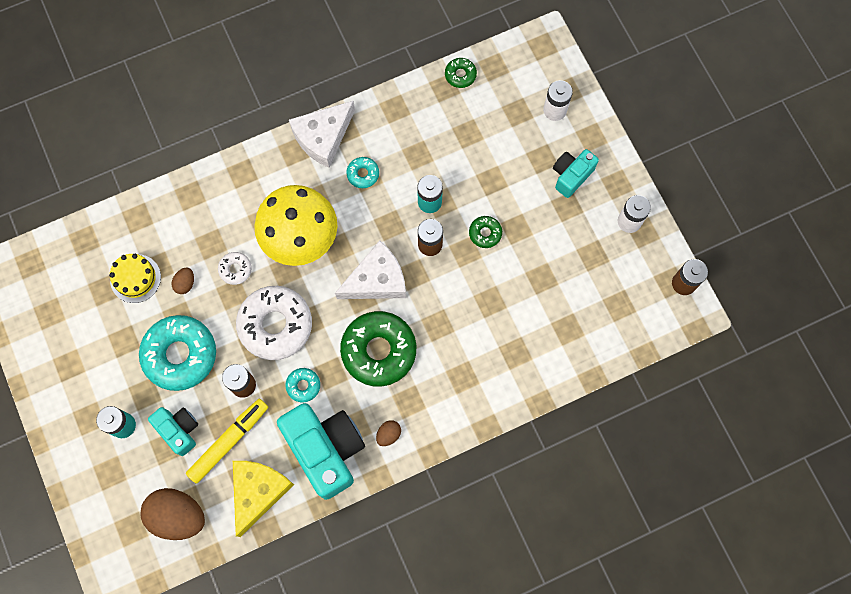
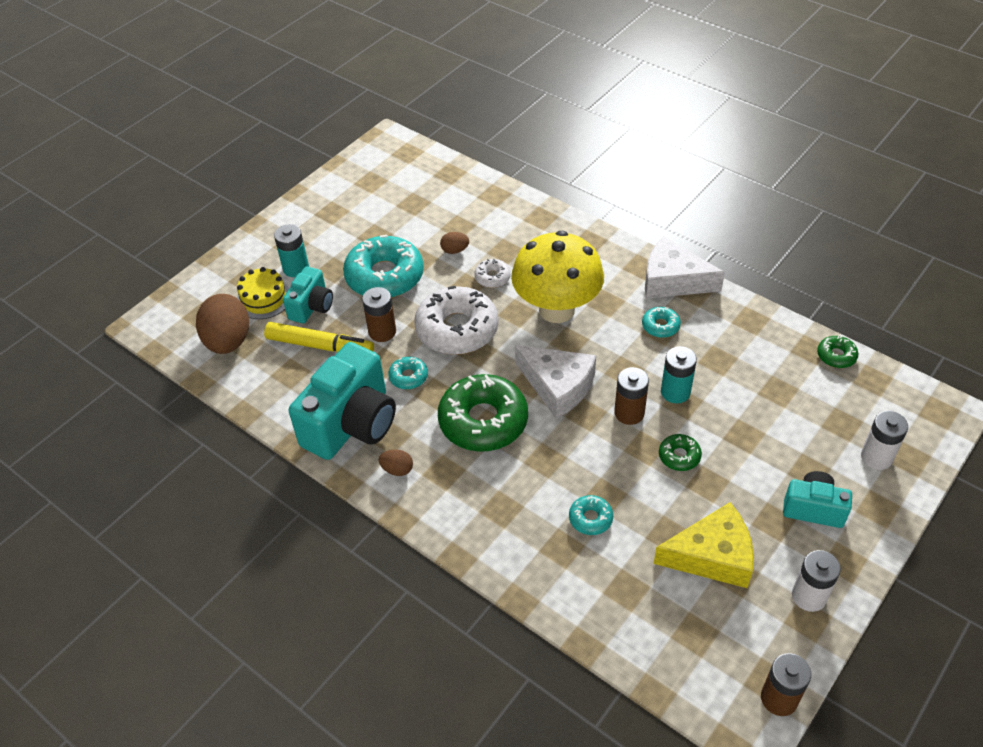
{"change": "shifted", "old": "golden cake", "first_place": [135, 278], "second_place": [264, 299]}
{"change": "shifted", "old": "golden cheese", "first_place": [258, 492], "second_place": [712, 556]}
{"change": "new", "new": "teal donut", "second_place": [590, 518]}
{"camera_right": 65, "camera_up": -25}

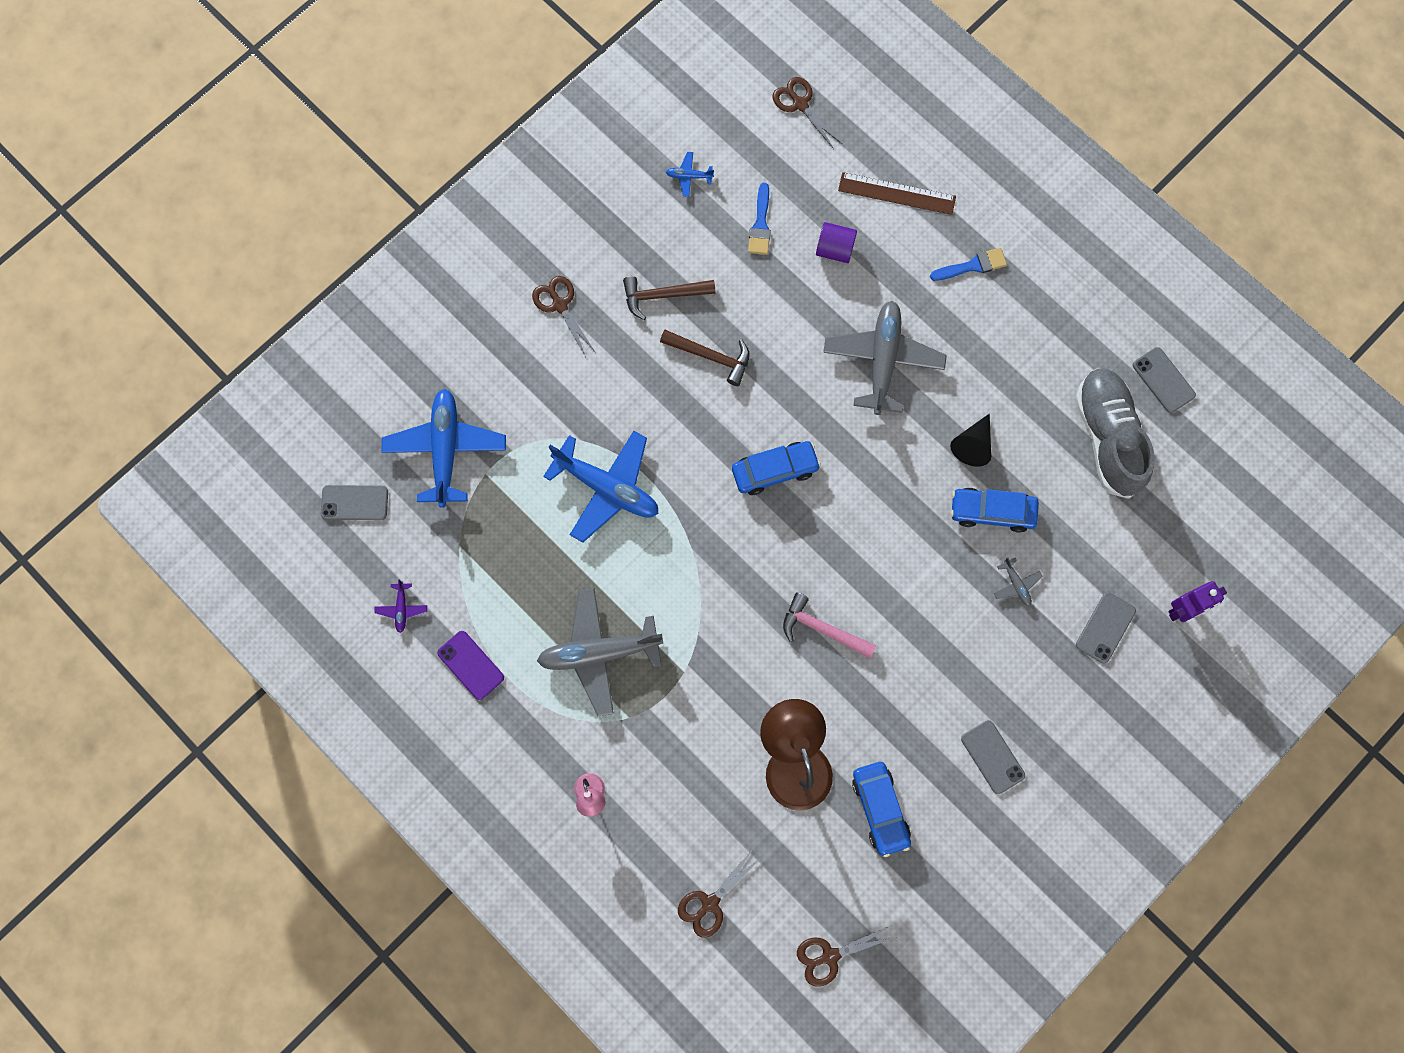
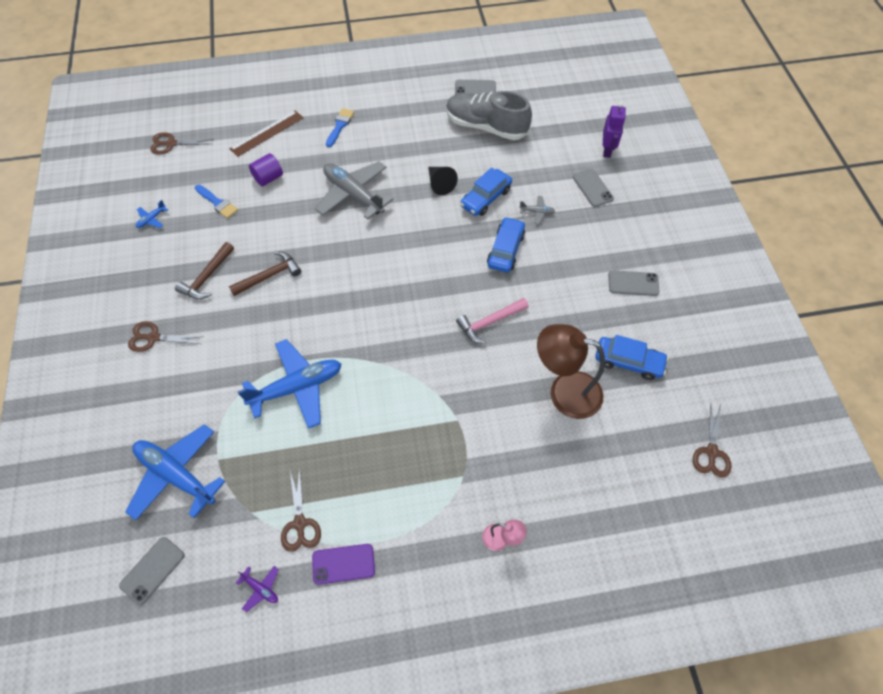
{"change": "gone", "old": "grey plane", "first_place": [599, 653]}
{"change": "shifted", "old": "russet scissors", "first_place": [710, 903], "second_place": [300, 523]}
{"change": "shifted", "old": "royal blue car", "first_place": [775, 470], "second_place": [505, 250]}
{"camera_right": -55, "camera_up": -15}

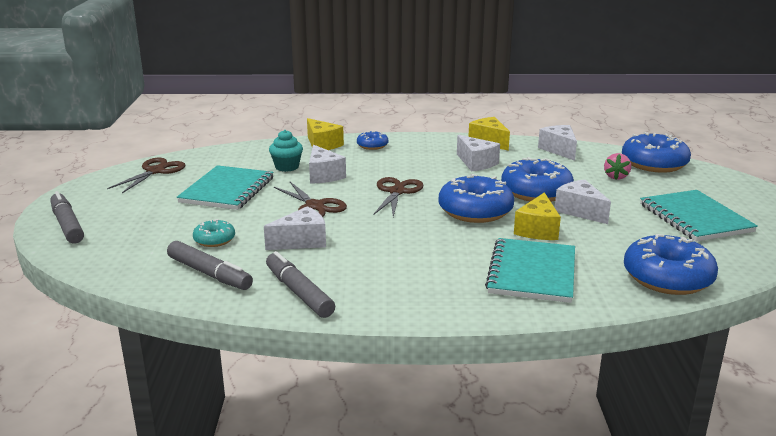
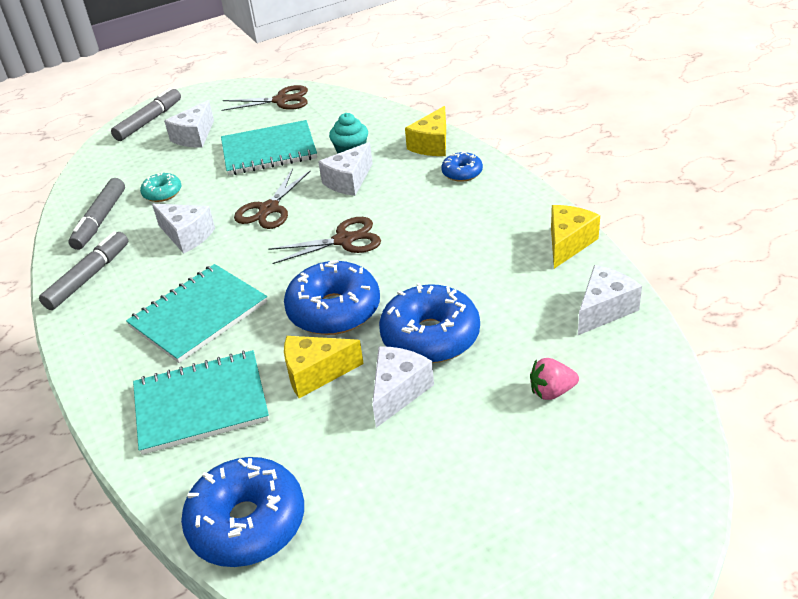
{"change": "shifted", "old": "pure white cheese", "first_place": [476, 163], "second_place": [194, 136]}
{"change": "gone", "old": "royal blue donut", "first_place": [654, 164]}
{"change": "shifted", "old": "teal notebook", "first_place": [695, 218], "second_place": [198, 315]}
{"camera_right": 65, "camera_up": 15}

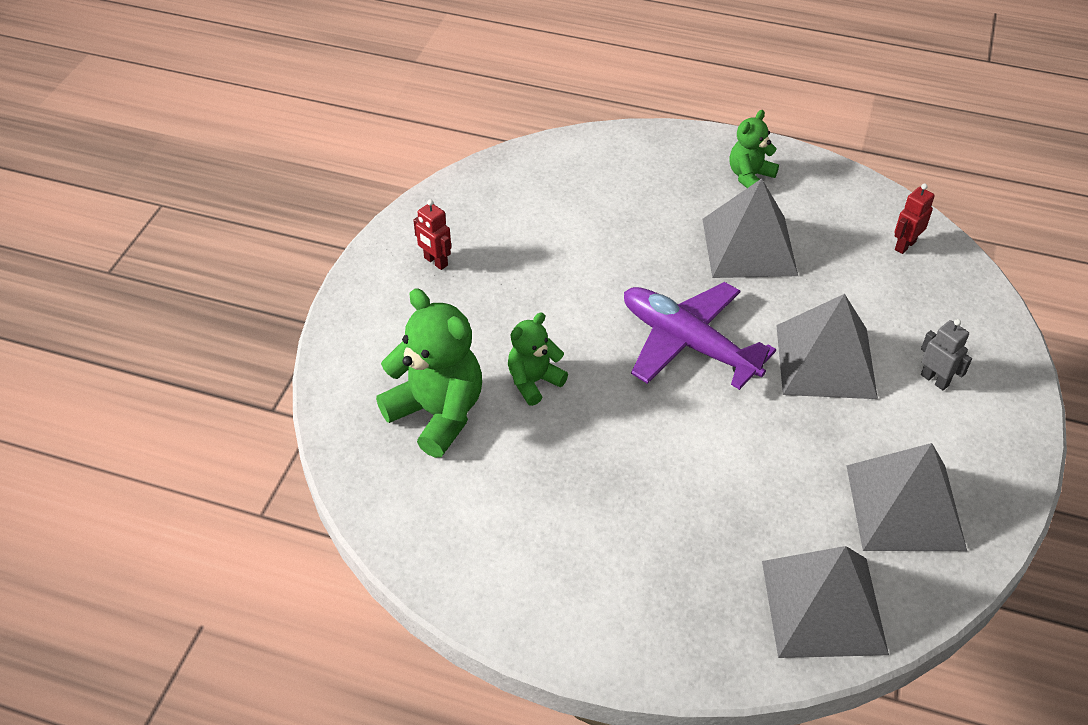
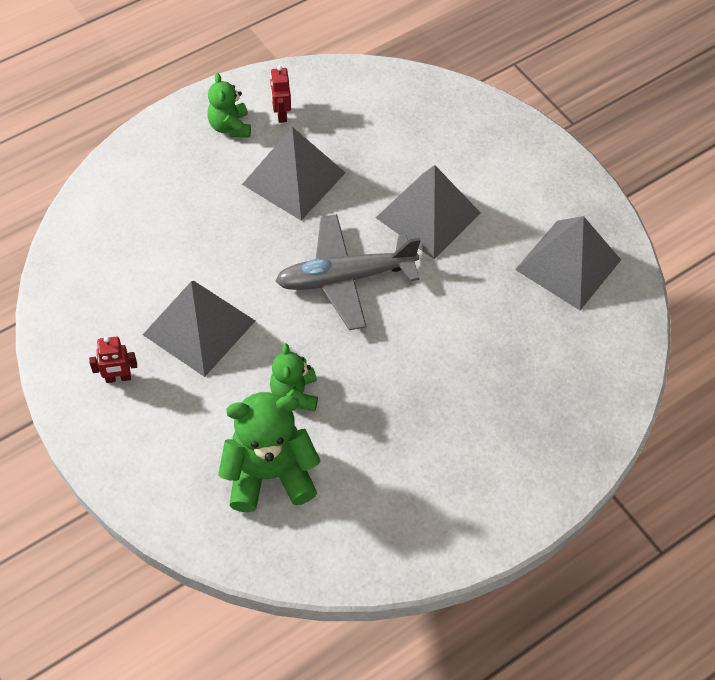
{"change": "repainted", "old": "purple plane", "new": "grey plane", "first_place": [687, 343], "second_place": [344, 278]}
{"change": "shifted", "old": "grey pyramid shape", "first_place": [823, 606], "second_place": [199, 327]}
{"change": "shifted", "old": "red toy robot", "first_place": [904, 245], "second_place": [281, 114]}
{"change": "gone", "old": "grey toy robot", "first_place": [935, 380]}
{"camera_right": -55, "camera_up": 10}

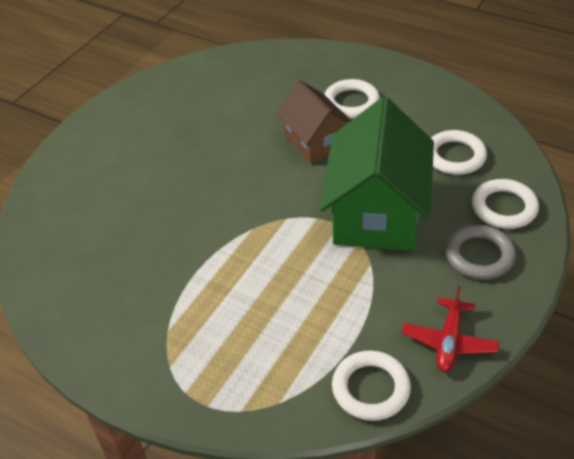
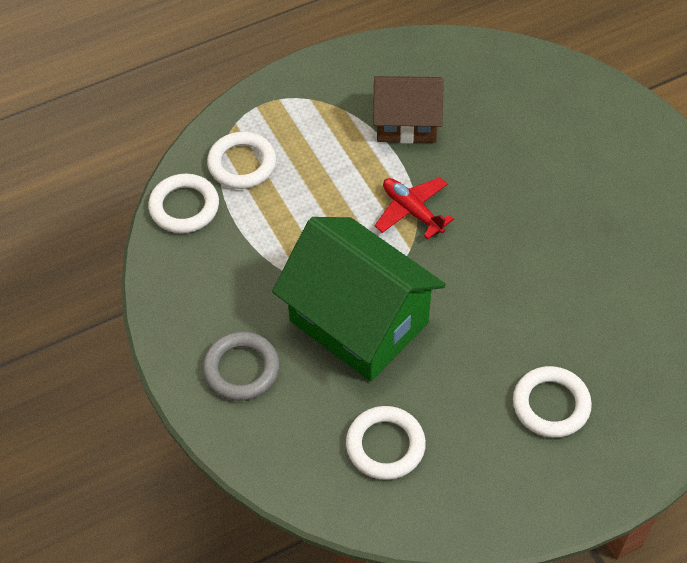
{"change": "shifted", "old": "russet cottage", "first_place": [315, 141], "second_place": [406, 123]}
{"change": "shifted", "old": "red plane", "first_place": [449, 341], "second_place": [412, 211]}
{"change": "shifted", "old": "pure white hoop", "first_place": [504, 207], "second_place": [242, 164]}
{"camera_right": 120, "camera_up": 10}

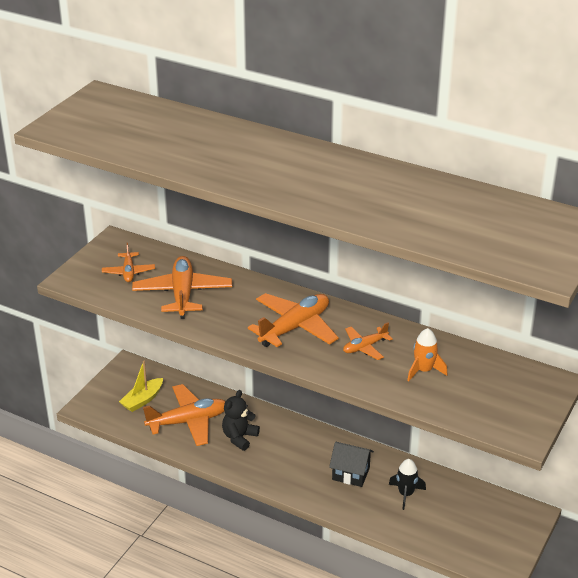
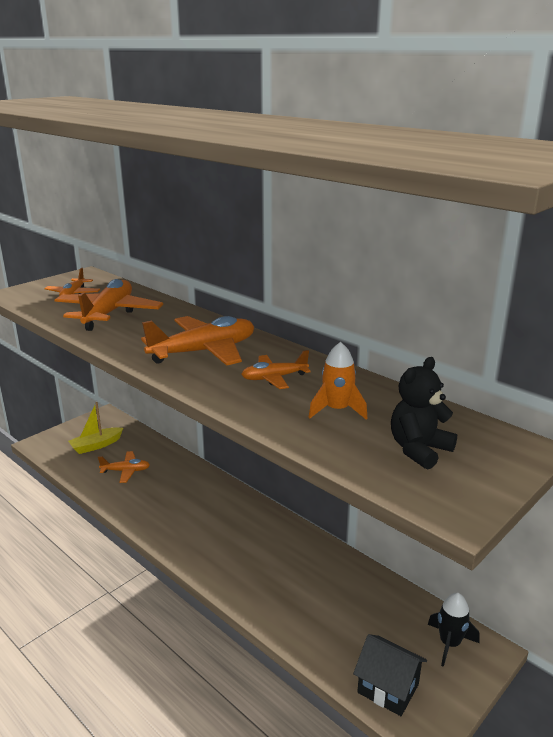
{"change": "scaled", "old": "bright orange plane", "first_place": [188, 421], "second_place": [126, 471], "factor": 0.55}
{"change": "shifted", "old": "jet-black teddy bear", "first_place": [239, 437], "second_place": [419, 450]}
{"change": "shifted", "old": "jet-black cottage", "first_place": [350, 474], "second_place": [388, 688]}
{"change": "shifted", "old": "jet-black toy rocket", "first_place": [406, 494], "second_place": [449, 643]}
{"camera_right": 15, "camera_up": -10}

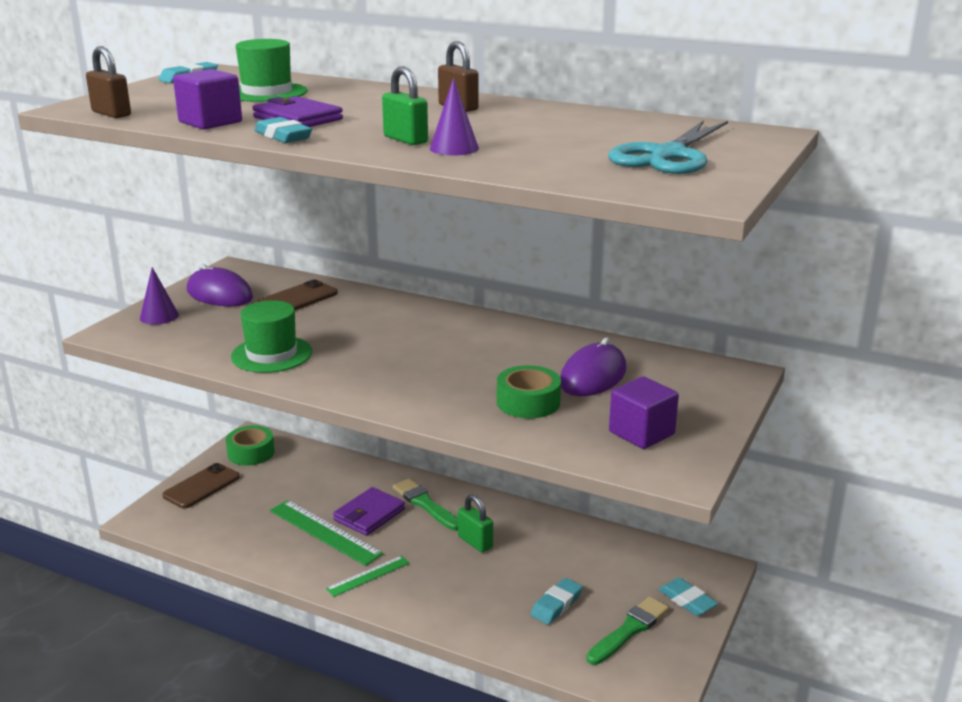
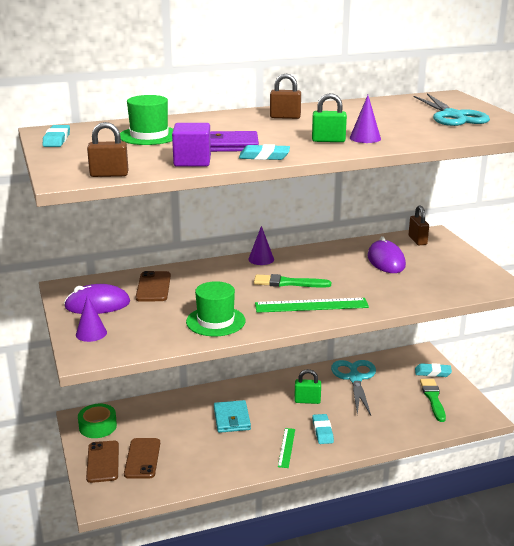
{"change": "shifted", "old": "emerald ruler", "first_place": [325, 532], "second_place": [311, 305]}
{"change": "repainted", "old": "purple wallet", "new": "teal wallet", "first_place": [369, 515], "second_place": [231, 419]}
{"change": "shifted", "old": "emerald paintbrush", "first_place": [425, 504], "second_place": [288, 283]}
{"change": "gone", "old": "emerald sticky tape", "first_place": [528, 402]}
{"change": "shifted", "old": "teal gum eraser", "first_place": [556, 605], "second_place": [322, 431]}
{"change": "gone", "old": "purple solid cube", "first_place": [641, 433]}
{"change": "new", "new": "russet phone", "second_place": [142, 458]}
{"change": "new", "new": "purple cone", "second_place": [261, 259]}
{"change": "new", "new": "teal scissors", "second_place": [355, 378]}
{"change": "new", "new": "russet padlock", "second_place": [417, 240]}
{"camera_right": -45, "camera_up": 0}

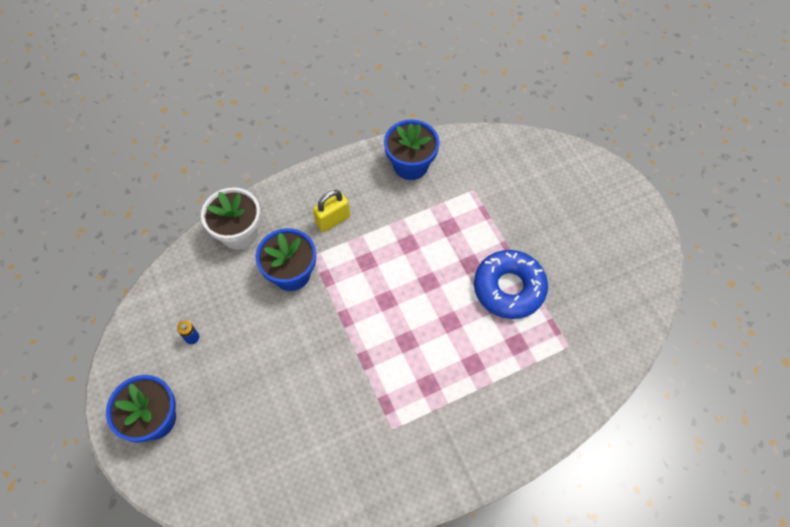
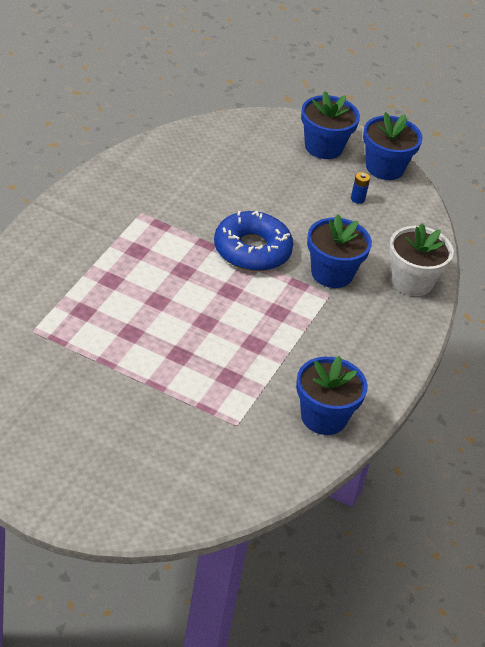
{"change": "gone", "old": "golden padlock", "first_place": [333, 220]}
{"change": "shifted", "old": "royal blue donut", "first_place": [509, 288], "second_place": [252, 250]}
{"change": "new", "new": "royal blue plant pot", "second_place": [385, 167]}
{"camera_right": 135, "camera_up": -20}

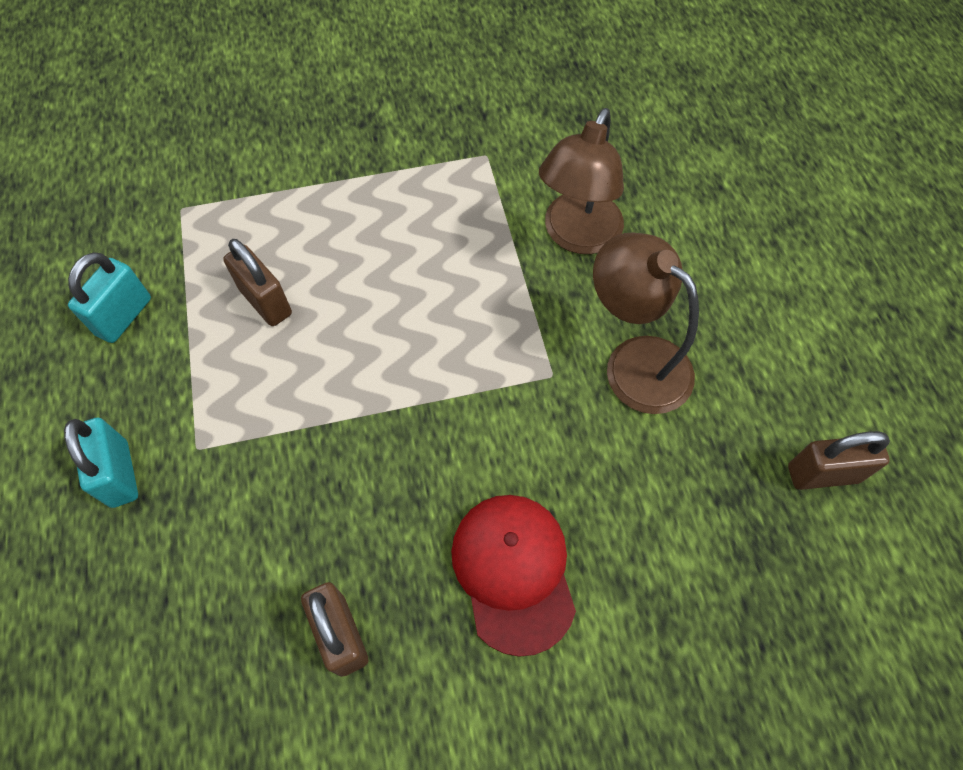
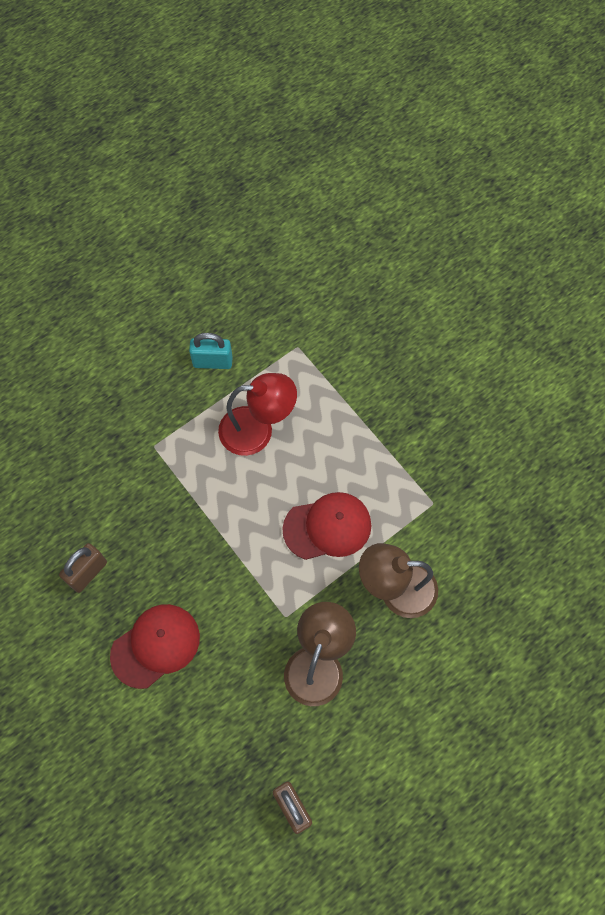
{"change": "gone", "old": "teal padlock", "first_place": [120, 474]}
{"change": "swapped", "old": "russet padlock", "new": "red reading lamp", "first_place": [266, 302], "second_place": [257, 430]}
{"change": "new", "new": "red baseball cap", "second_place": [327, 527]}
{"camera_right": 65, "camera_up": 5}

